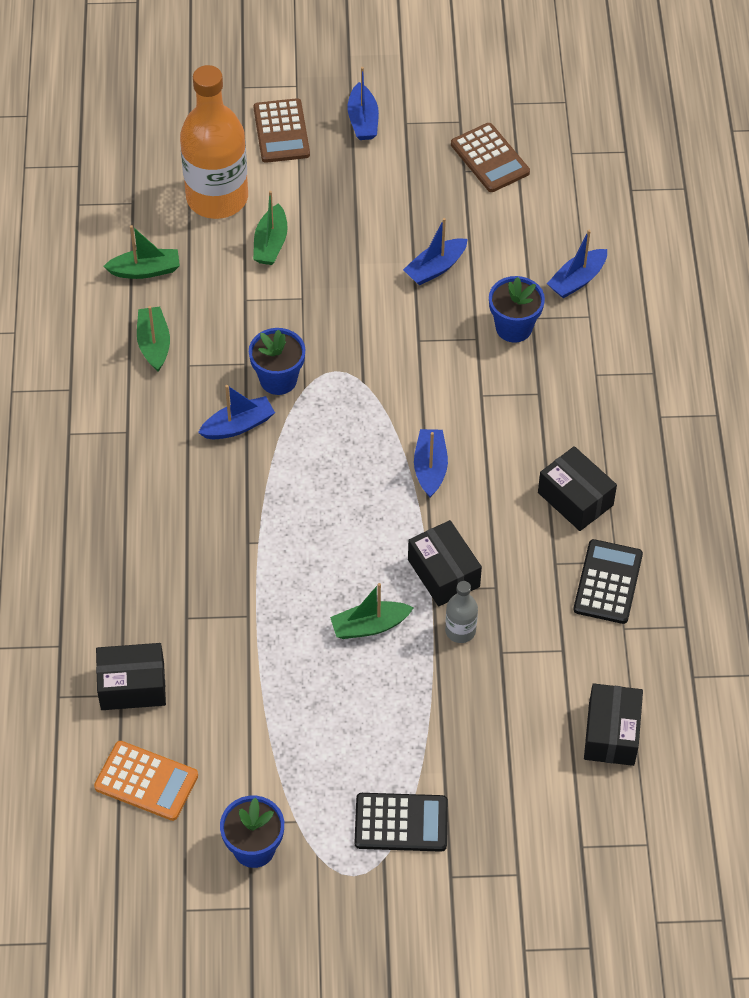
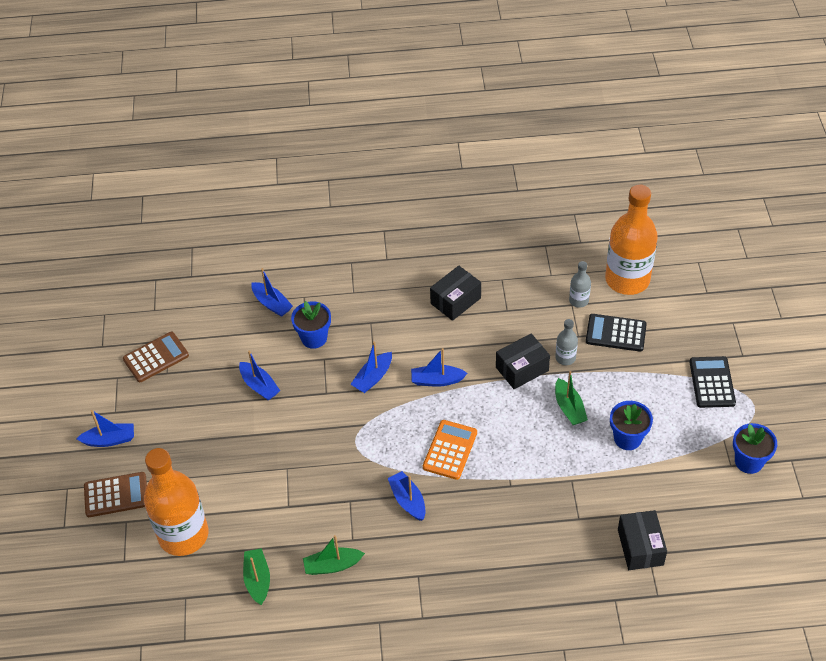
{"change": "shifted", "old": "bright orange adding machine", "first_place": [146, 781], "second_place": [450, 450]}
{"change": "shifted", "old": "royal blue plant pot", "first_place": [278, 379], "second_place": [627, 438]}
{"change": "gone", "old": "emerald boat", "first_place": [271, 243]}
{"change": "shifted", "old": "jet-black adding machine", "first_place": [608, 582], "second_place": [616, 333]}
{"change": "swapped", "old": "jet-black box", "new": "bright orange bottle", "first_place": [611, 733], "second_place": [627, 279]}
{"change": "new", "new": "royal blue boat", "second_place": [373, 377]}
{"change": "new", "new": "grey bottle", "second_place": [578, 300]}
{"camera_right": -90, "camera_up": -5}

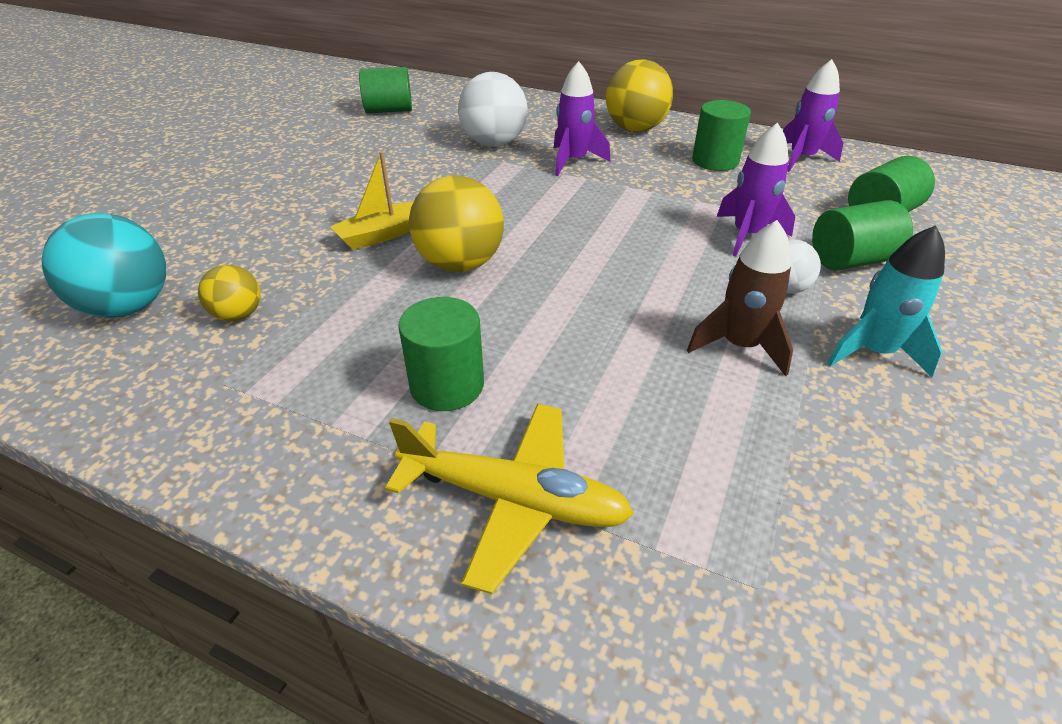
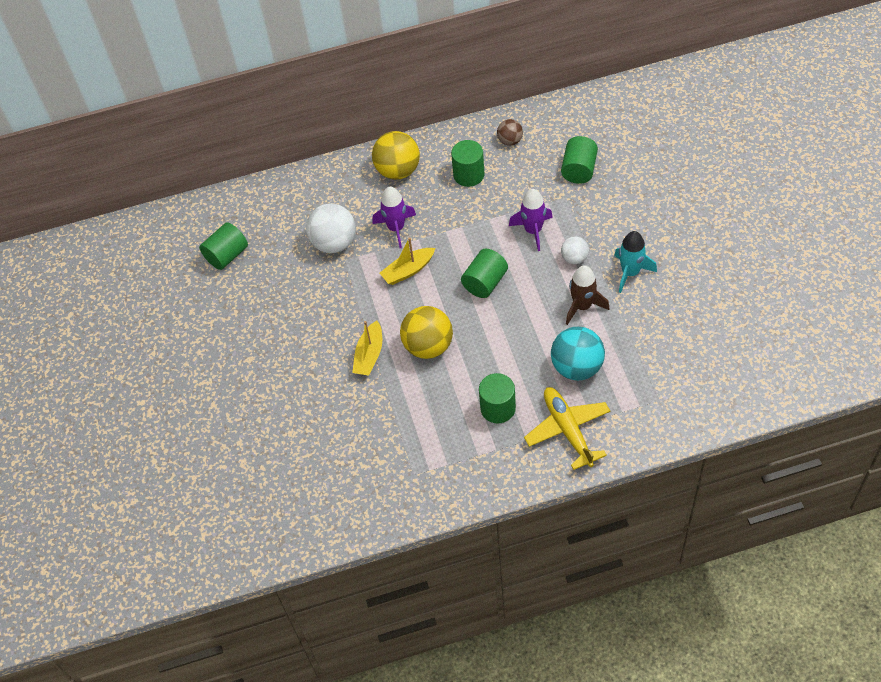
{"change": "shifted", "old": "teal sphere", "first_place": [129, 307], "second_place": [577, 367]}
{"change": "gone", "old": "golden sphere", "first_place": [238, 315]}
{"change": "rotated", "old": "golden plane", "first_place": [514, 500], "second_place": [568, 430], "degrees": -90}
{"change": "swapped", "old": "purple toy rocket", "new": "russet sphere", "first_place": [801, 159], "second_place": [510, 141]}
{"change": "shifted", "old": "emerald solid cylinder", "first_place": [850, 260], "second_place": [485, 282]}
{"change": "new", "new": "golden boat", "second_place": [408, 271]}
{"camera_right": -35, "camera_up": 15}

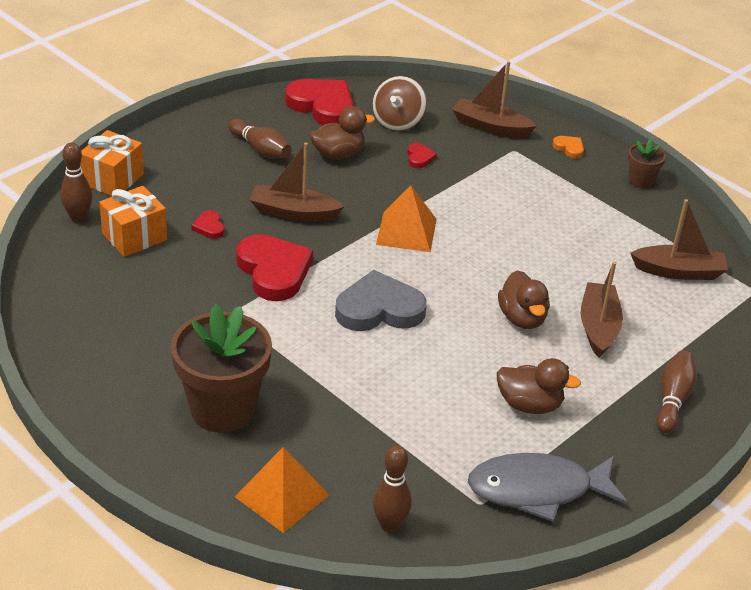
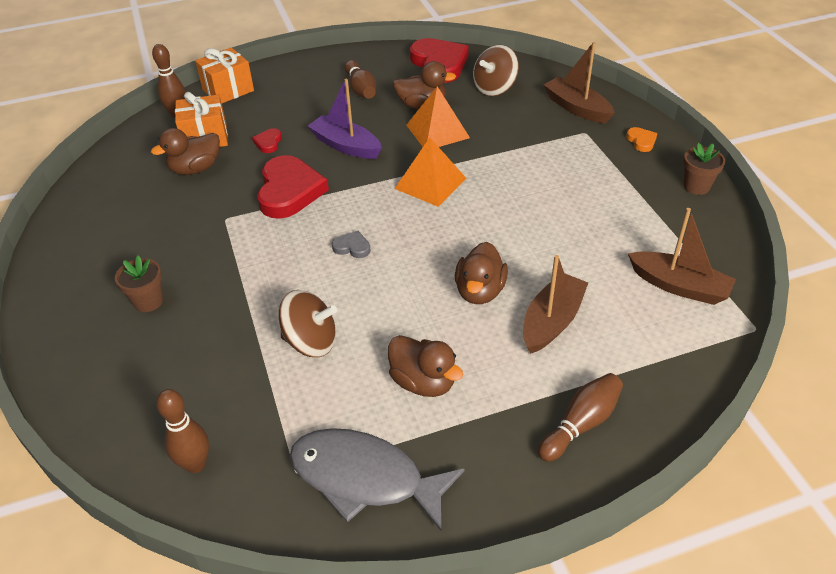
{"change": "scaled", "old": "russet plant pot", "first_place": [222, 409], "second_place": [148, 301], "factor": 0.47}
{"change": "shifted", "old": "bright orange pyramid shape", "first_place": [282, 496], "second_place": [437, 131]}
{"change": "repainted", "old": "russet boat", "new": "purple boat", "first_place": [294, 213], "second_place": [346, 146]}
{"change": "scaled", "old": "grey heart", "first_place": [379, 309], "second_place": [352, 247], "factor": 0.44}
{"change": "gone", "old": "red heart", "first_place": [419, 158]}
{"change": "new", "new": "russet toy duck", "second_place": [195, 169]}
{"change": "new", "new": "russet whirligig", "second_place": [311, 342]}
{"camera_right": 30, "camera_up": 5}

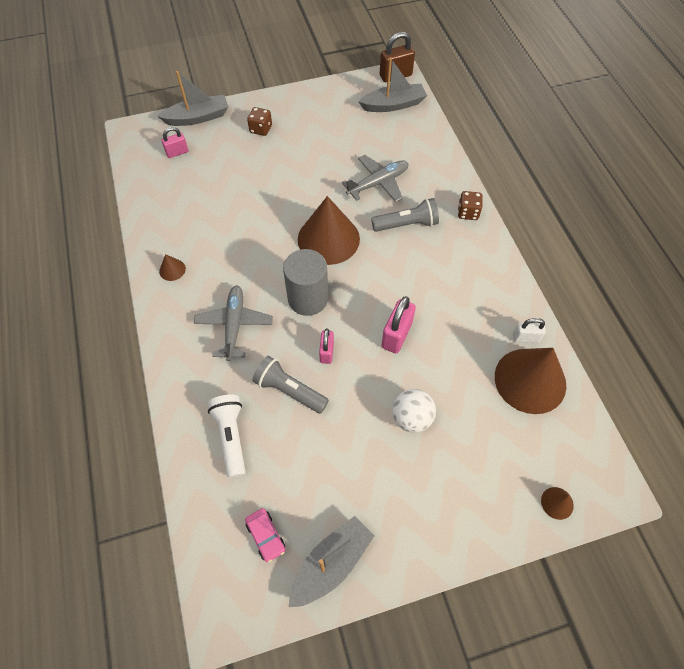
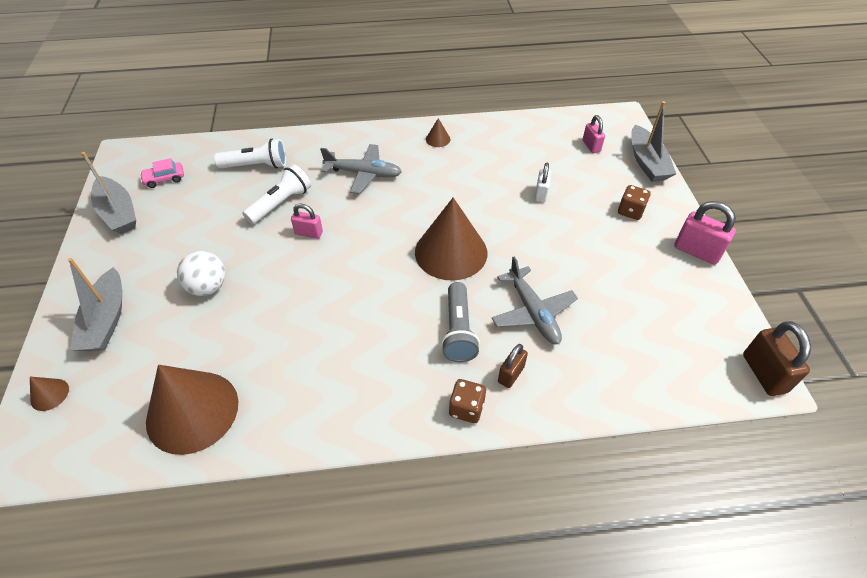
{"change": "repainted", "old": "grey pocket torch", "new": "pure white pocket torch", "first_place": [289, 390], "second_place": [281, 203]}
{"change": "gone", "old": "grey solid cylinder", "first_place": [308, 298]}
{"change": "shifted", "old": "grey boat", "first_place": [393, 105], "second_place": [106, 320]}
{"change": "shifted", "old": "rose-pink padlock", "first_place": [396, 335], "second_place": [696, 251]}
{"change": "shifted", "old": "pure white padlock", "first_place": [525, 338], "second_place": [541, 194]}
{"change": "new", "new": "russet padlock", "second_place": [511, 374]}
{"camera_right": 100, "camera_up": -10}

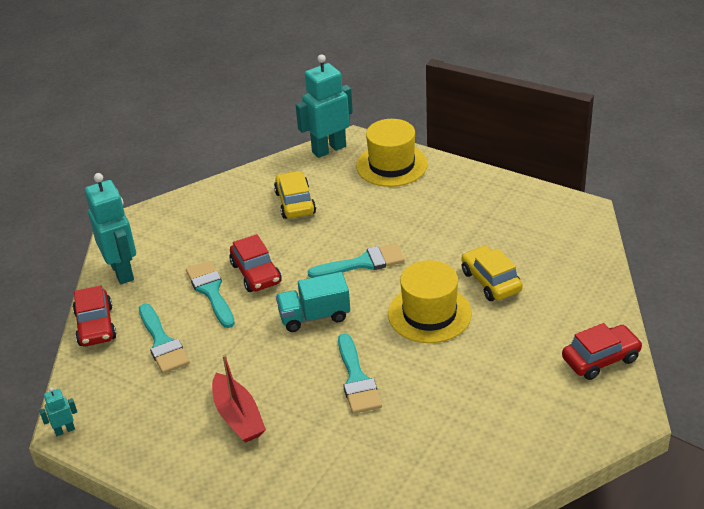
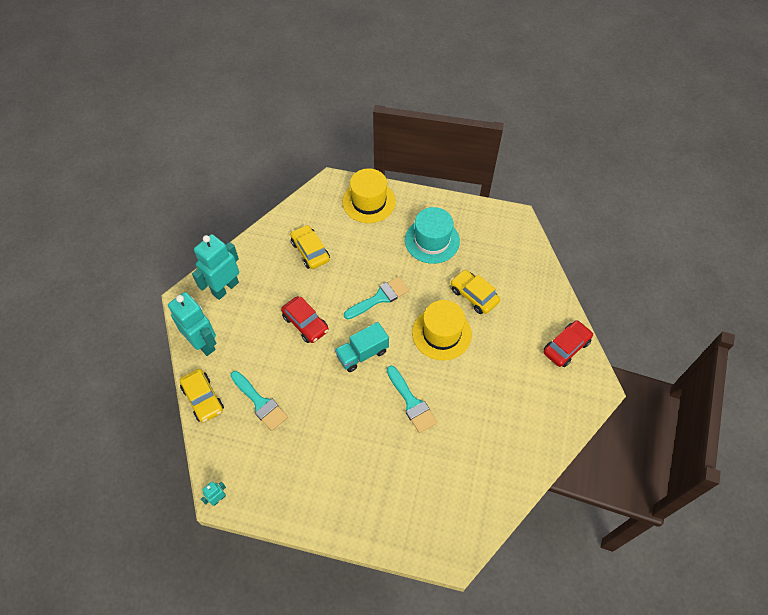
{"change": "repainted", "old": "red car", "new": "golden car", "first_place": [96, 326], "second_place": [203, 399]}
{"change": "gone", "old": "teal paintbrush", "first_place": [211, 291]}
{"change": "gone", "old": "red boat", "first_place": [238, 417]}
{"change": "shifted", "old": "teal toy robot", "first_place": [328, 149], "second_place": [225, 288]}
{"change": "new", "new": "teal hat", "second_place": [432, 240]}
{"camera_right": -20, "camera_up": 20}

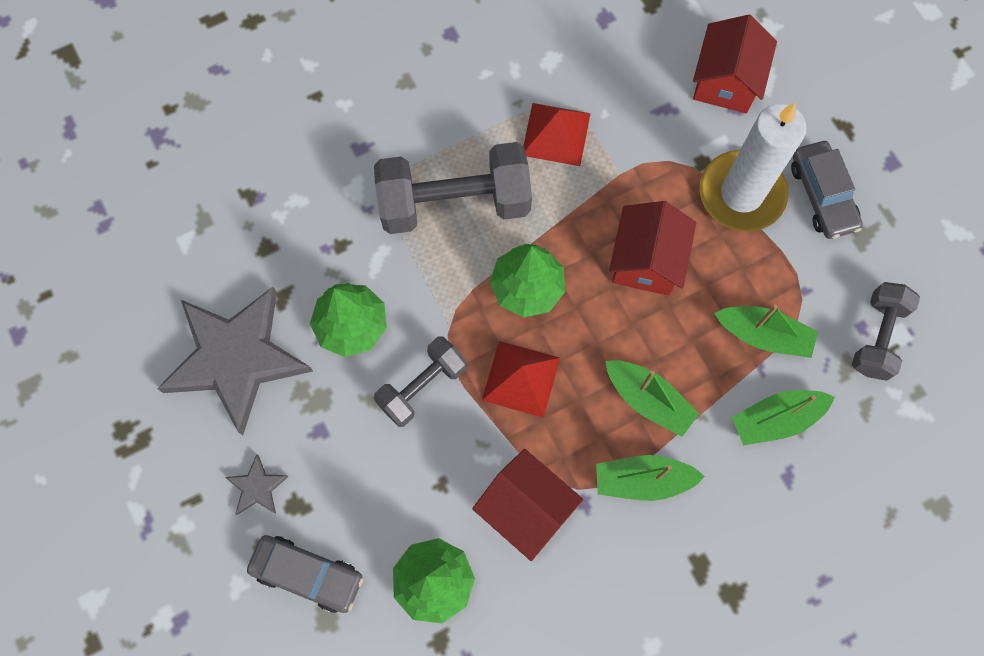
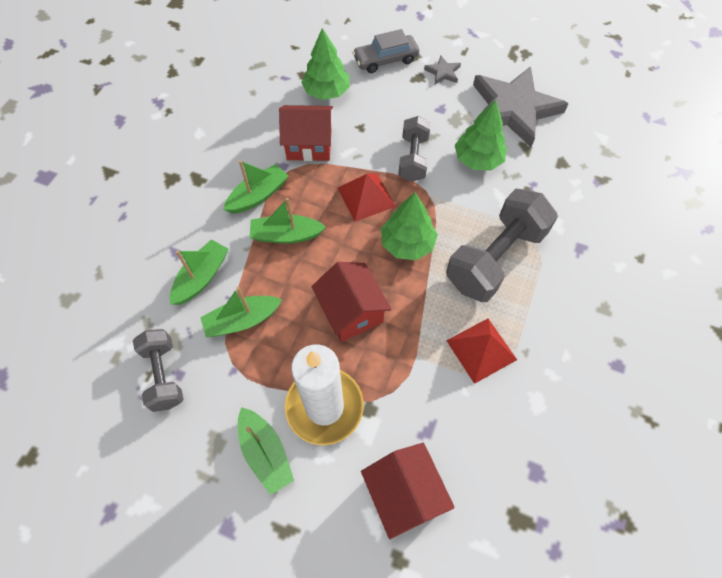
{"change": "swapped", "old": "grey car", "new": "emerald boat", "first_place": [822, 195], "second_place": [265, 452]}
{"camera_right": 140, "camera_up": -10}

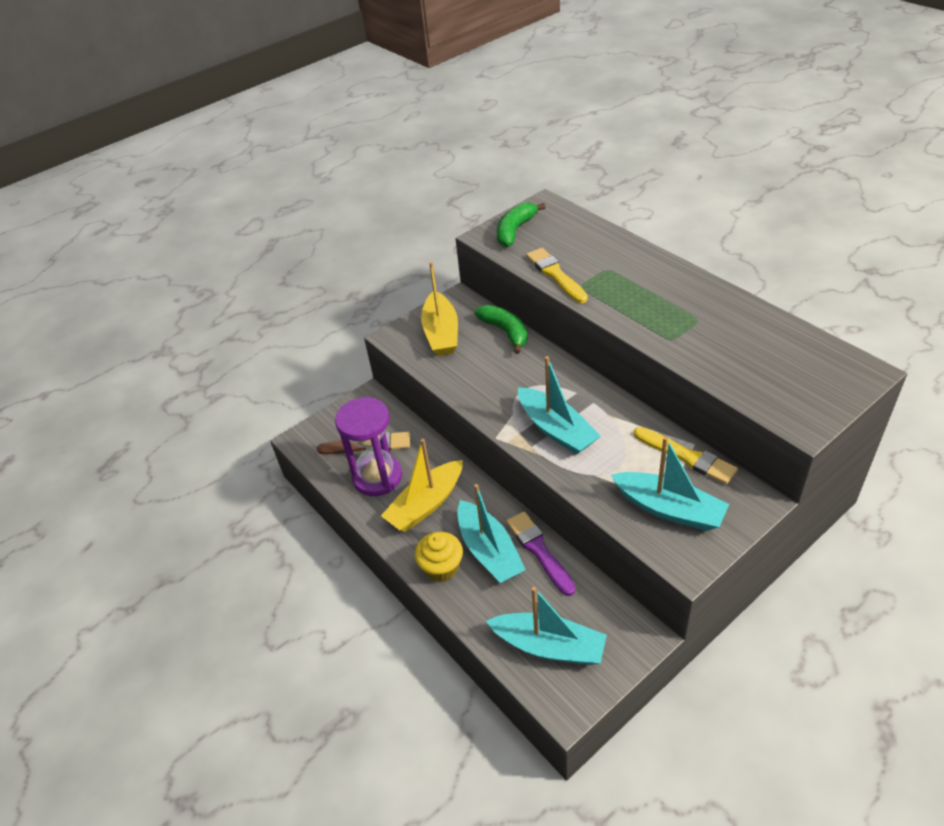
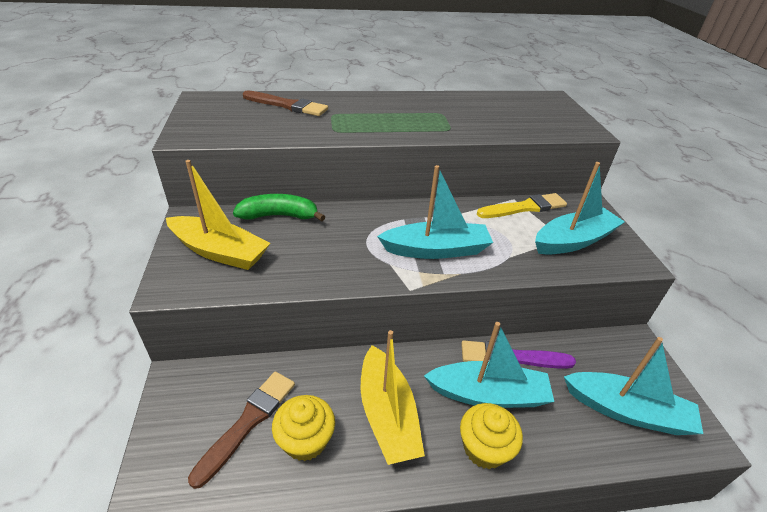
{"change": "swapped", "old": "purple sandglass", "new": "golden fairy cake", "first_place": [377, 477], "second_place": [305, 440]}
{"change": "rotated", "old": "teal boat", "first_place": [549, 646], "second_place": [627, 411], "degrees": 60}
{"change": "gone", "old": "emerald toy banana", "first_place": [515, 230]}
{"change": "gone", "old": "golden paintbrush", "first_place": [555, 274]}
{"change": "new", "new": "russet paintbrush", "second_place": [287, 105]}
{"camera_right": -65, "camera_up": -5}

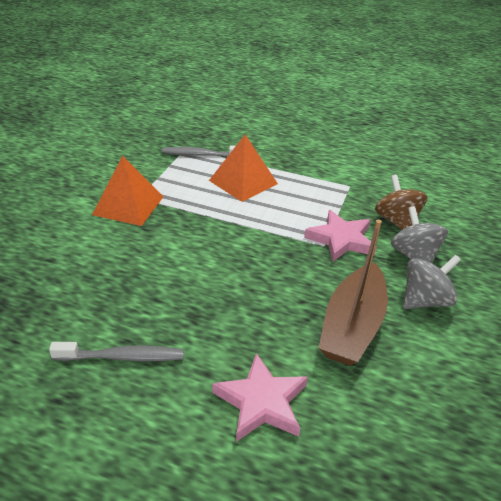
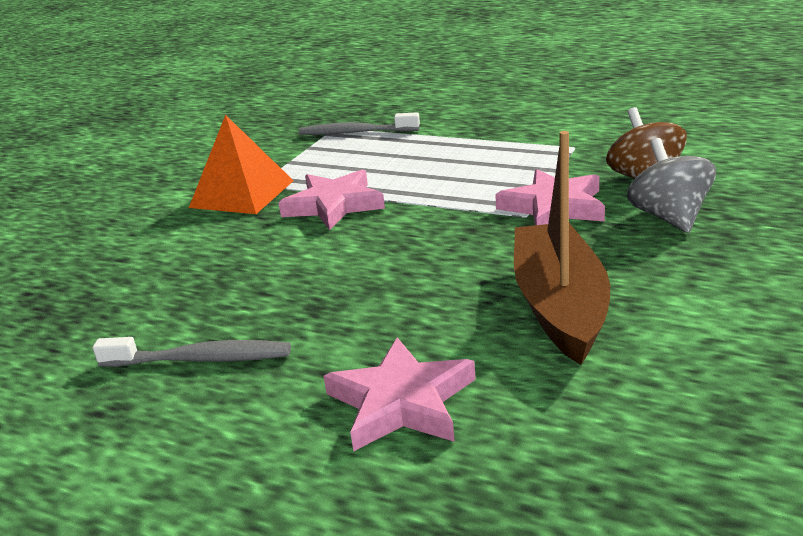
{"change": "gone", "old": "bright orange pyramid shape", "first_place": [243, 182]}
{"change": "rotated", "old": "russet boat", "first_place": [352, 326], "second_place": [559, 305], "degrees": 150}
{"change": "gone", "old": "grey whirligig", "first_place": [425, 300]}
{"change": "new", "new": "rose-pink star shape", "second_place": [334, 205]}
{"camera_right": 10, "camera_up": -10}

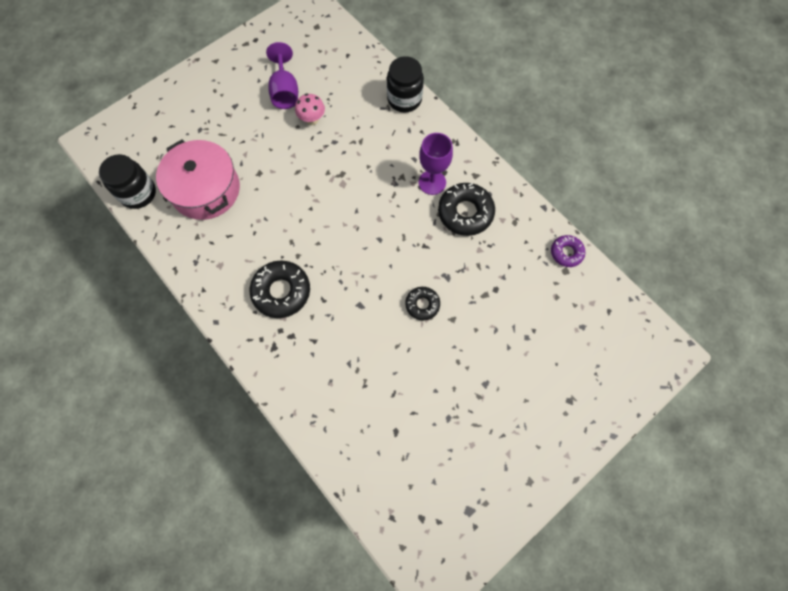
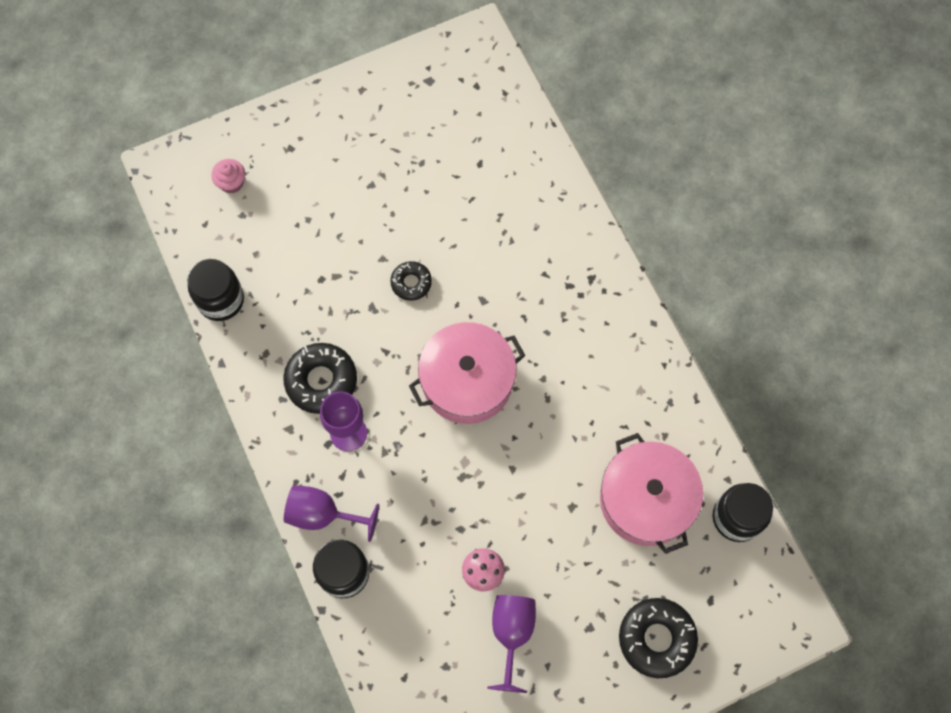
{"change": "shifted", "old": "jet-black donut", "first_place": [281, 291], "second_place": [656, 638]}
{"change": "swapped", "old": "purple donut", "new": "jet-black jar", "first_place": [566, 253], "second_place": [221, 300]}
{"change": "new", "new": "rose-pink fairy cake", "second_place": [231, 183]}
{"change": "new", "new": "purple chalice", "second_place": [323, 514]}
{"change": "new", "new": "rose-pink cooking pot", "second_place": [467, 381]}
{"camera_right": -165, "camera_up": 0}

